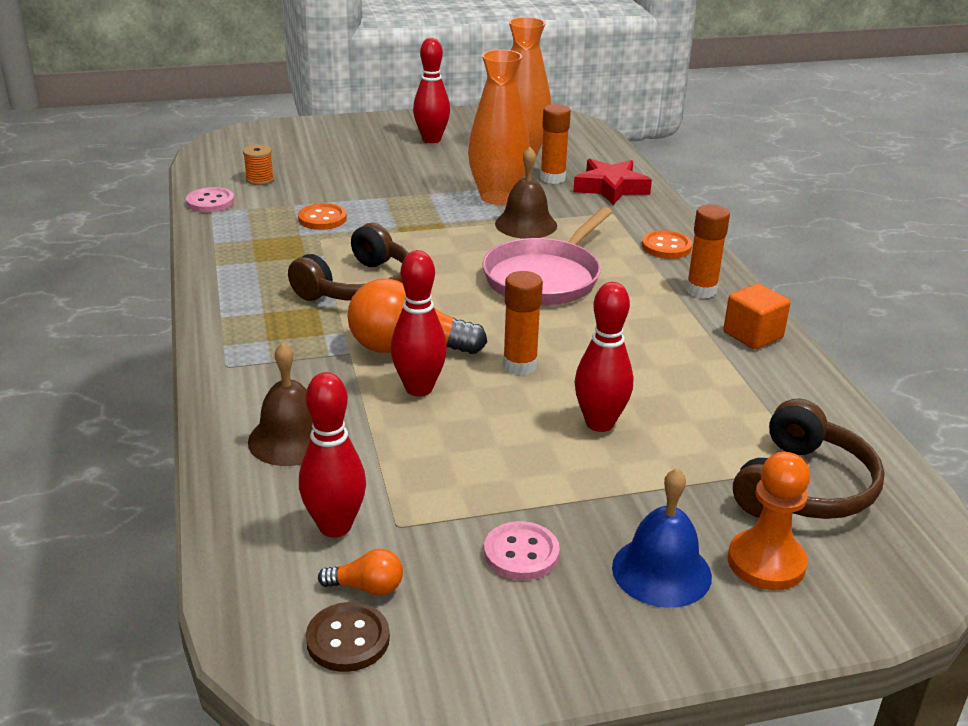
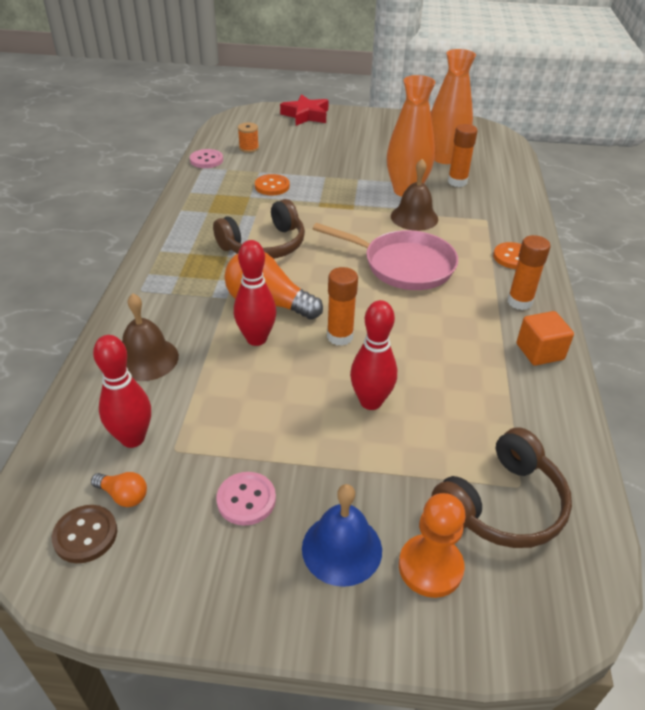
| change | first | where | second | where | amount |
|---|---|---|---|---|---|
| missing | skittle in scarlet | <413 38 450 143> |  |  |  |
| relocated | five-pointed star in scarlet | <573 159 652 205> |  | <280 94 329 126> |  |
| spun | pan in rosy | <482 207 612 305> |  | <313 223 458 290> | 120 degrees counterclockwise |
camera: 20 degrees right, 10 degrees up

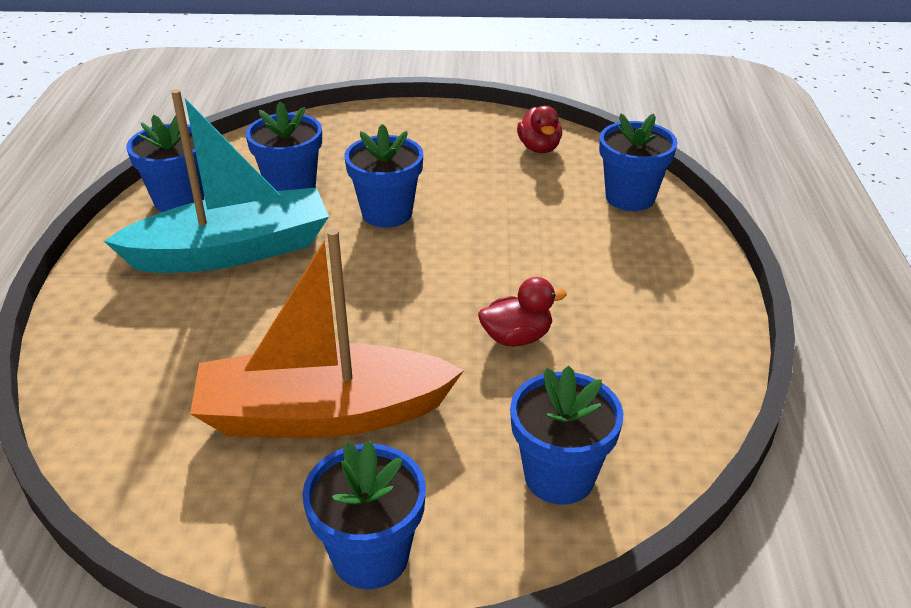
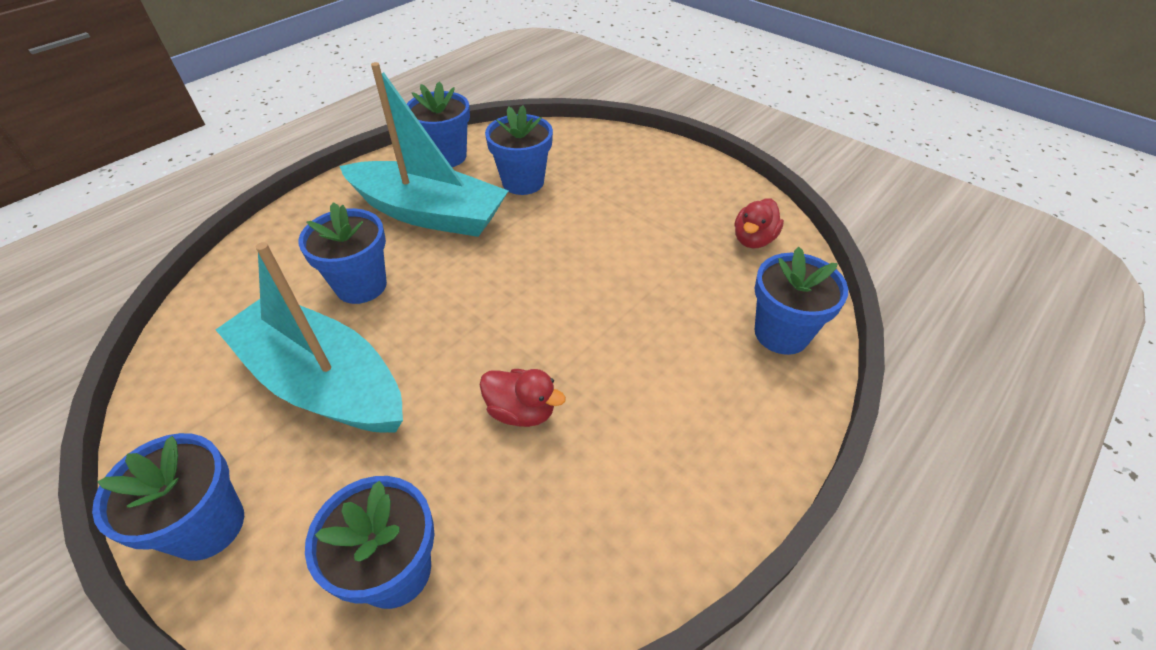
| change | first | where | second | where | amount |
|---|---|---|---|---|---|
| relocated | potted plant in cobalt | <344 124 423 228> |  | <298 202 387 304> |  |
| colour | boat in orange | <190 229 464 438> | boat in teal | <216 242 403 433> |  |
camera: 40 degrees right, 10 degrees up

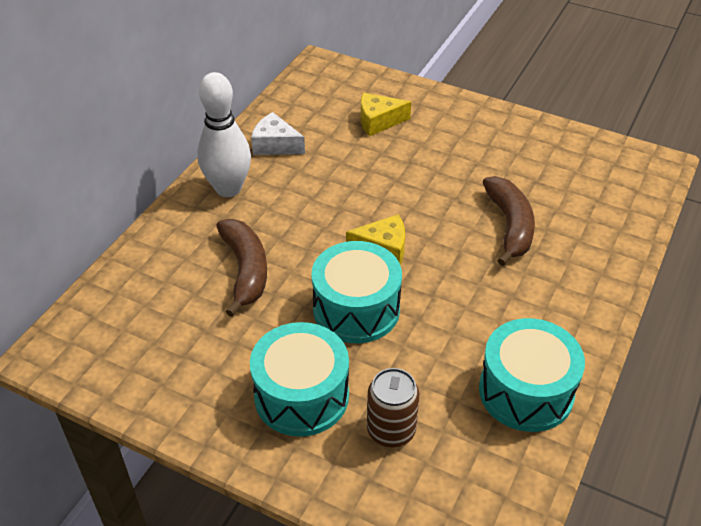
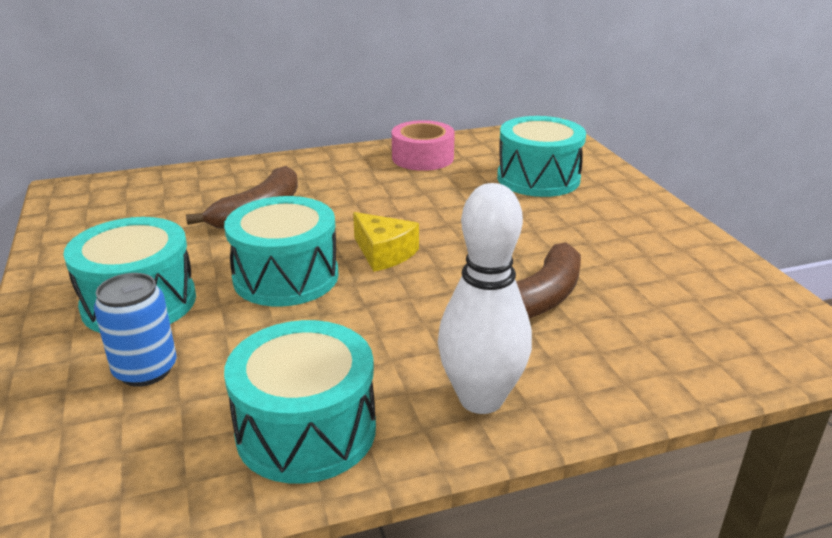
| change | first | where | second | where | amount |
|---|---|---|---|---|---|
| relocated | skittle in pure white | <197 72 251 197> |  | <438 183 532 414> |  |
| exchanged | cheese wedge in yellow | <361 93 411 136> | snare drum in teal | <497 116 586 197> |  |
| exchanged | cheese wedge in pure white | <251 112 305 155> | sticky tape in rosy | <392 120 455 171> |  |
| colour | can in russet | <367 368 419 447> | can in cobalt | <94 273 176 387> |  |
camera: 45 degrees right, 15 degrees down

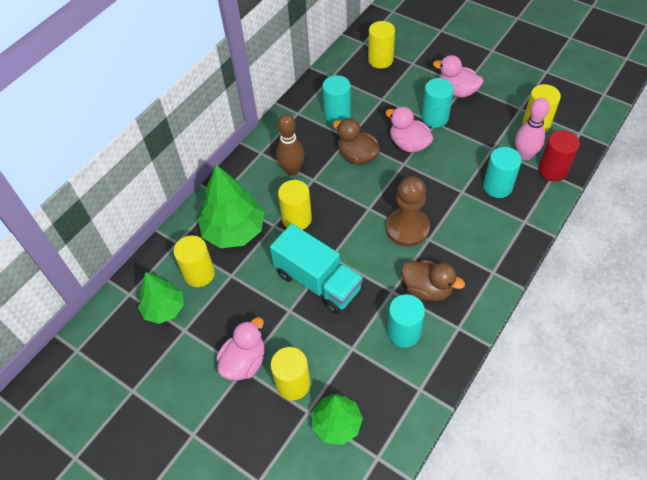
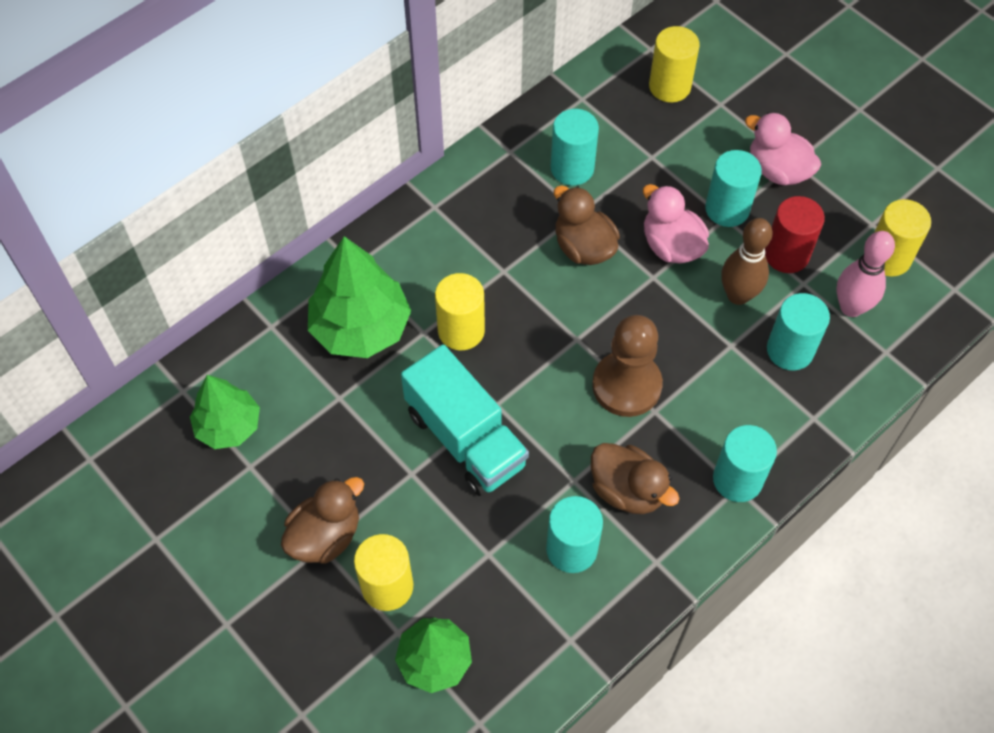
| change | first | where | second | where | amount |
|---|---|---|---|---|---|
| relocated | skittle in russet | <276 114 305 176> |  | <721 218 772 305> |  |
| relocated | solid cylinder in scarlet | <538 130 580 181> |  | <765 196 825 273> |  |
| missing | solid cylinder in yellow | <174 236 215 287> |  |  |  |
| colour | rubber duck in rosy | <216 317 265 381> | rubber duck in russet | <281 477 364 563> |  |
| appeared |  |  | solid cylinder in teal | <713 425 777 502> |  |
camera: 10 degrees right, 5 degrees up

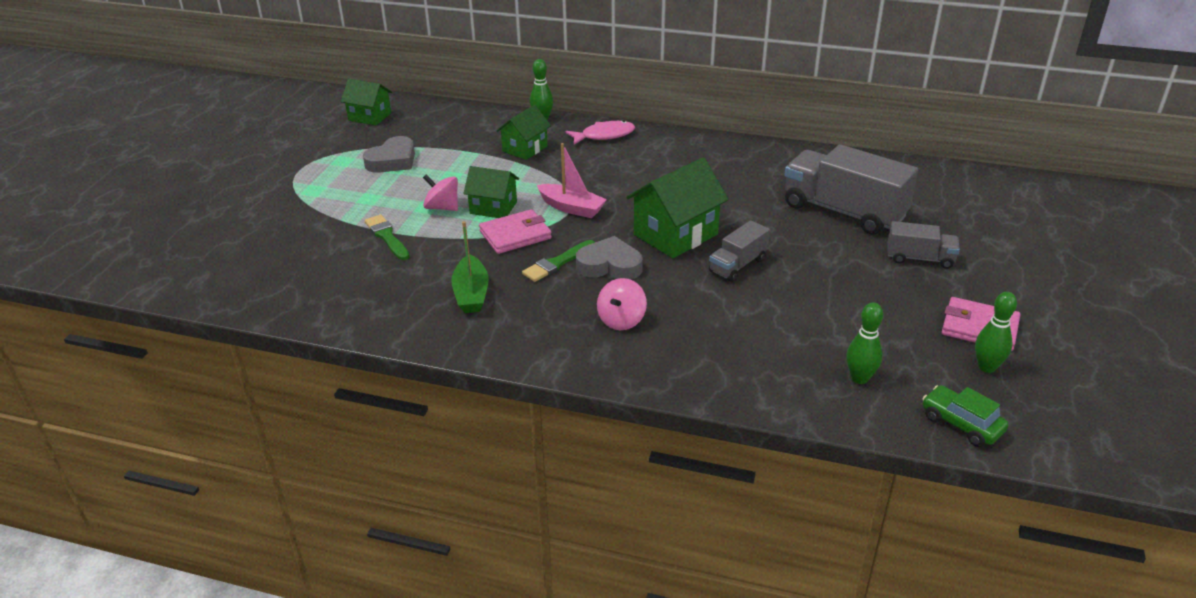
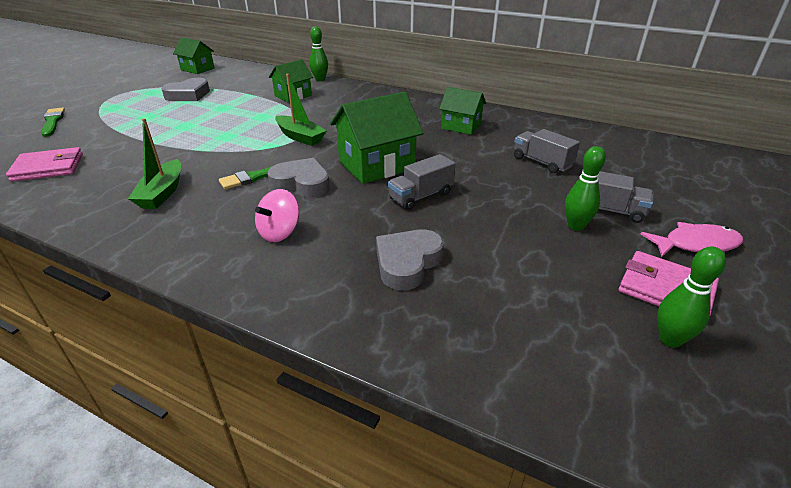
| change | first | where | second | where | amount |
|---|---|---|---|---|---|
| relocated | fish figure in rosy | <566 121 635 145> |  | <641 222 743 257> |  |
| colour | boat in rosy | <537 143 607 218> | boat in green | <275 74 327 146> |  |
| size | toy truck in gray | <785 144 918 235> |  | <514 129 580 173> | x0.52 |
| relocated | cottage in green | <463 166 519 218> |  | <439 87 486 135> |  |
| missing | spinning top in rosy | <423 174 458 211> |  |  |  |
| relocated | billfold in rosy | <479 209 552 254> |  | <6 147 83 182> |  |
| relocated | paint brush in green | <364 215 409 260> |  | <41 107 65 137> |  |
| relocated | skittle in green | <846 302 883 384> |  | <565 146 606 231> |  |
| missing | toy car in green | <922 385 1008 447> |  |  |  |
| appeared |  |  | heart in gray | <376 229 444 290> |  |
camera: 10 degrees right, 0 degrees up

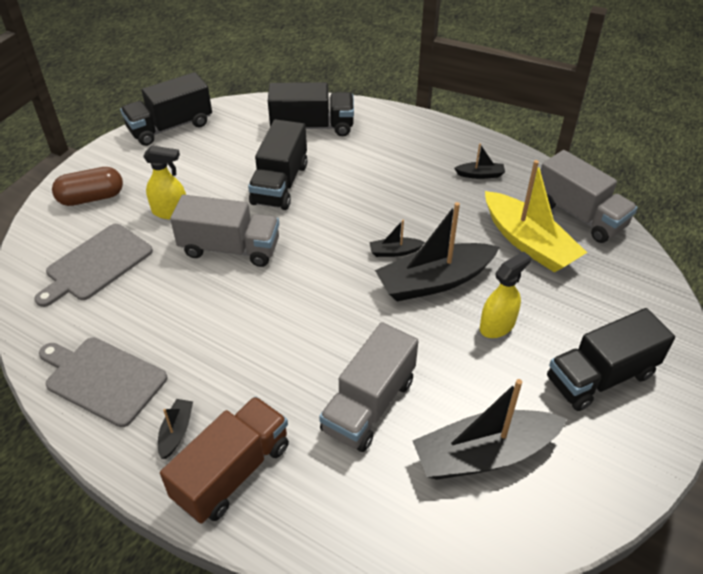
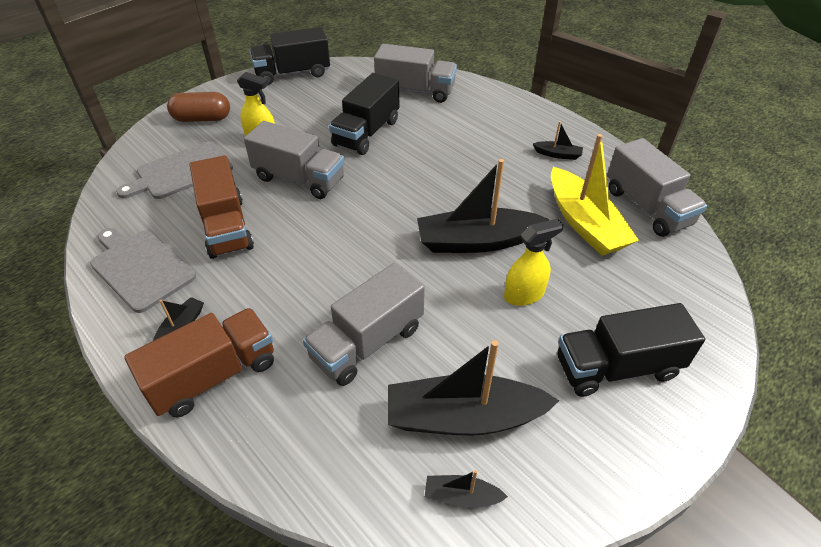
| change | first | where | second | where | amount |
|---|---|---|---|---|---|
| colour | toy truck in ebony | <268 82 354 136> | toy truck in gray | <374 44 457 103> |  |
| relocated | boat in ebony | <369 220 425 257> |  | <425 470 508 508> |  |
| appeared |  |  | toy truck in russet | <189 155 254 259> |  |
camera: 15 degrees right, 0 degrees up

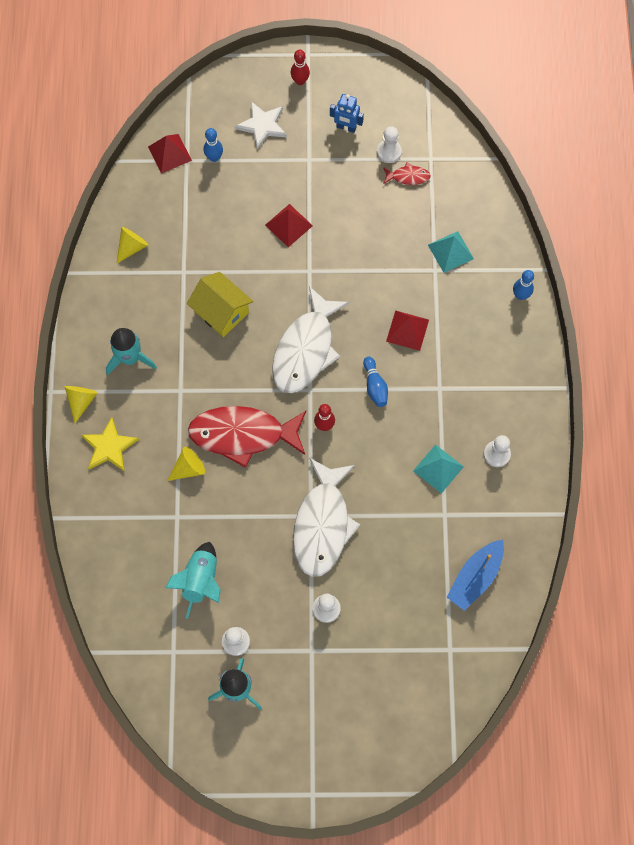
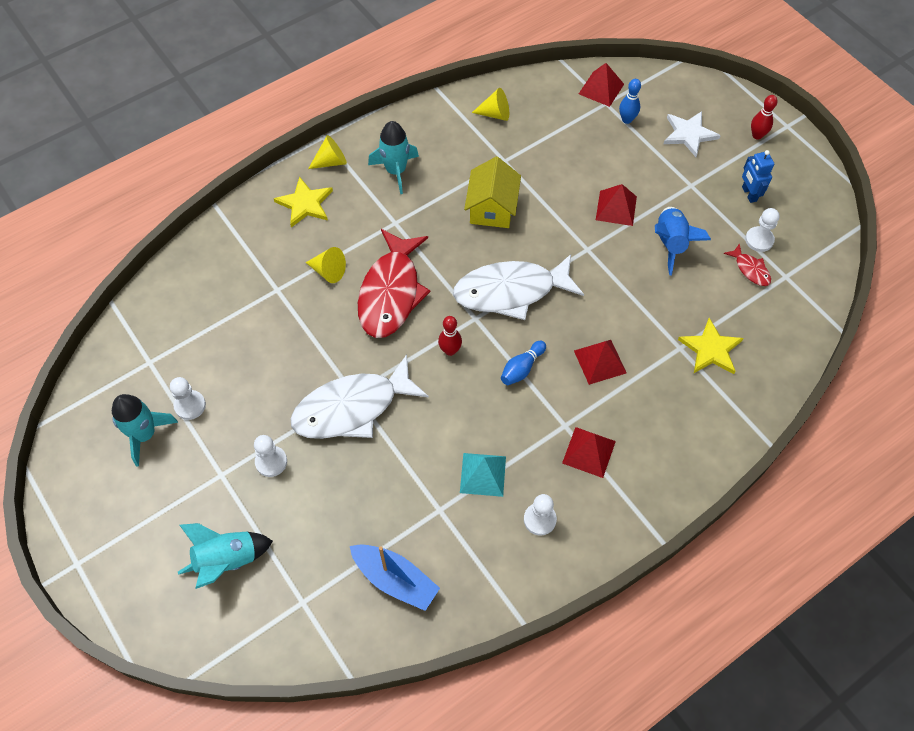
| change | first | where | second | where | amount |
|---|---|---|---|---|---|
| exchanged | pyramid shape in teal | <428 231 474 273> | five-pointed star in yellow | <678 318 744 374> |  |
| missing | skittle in cobalt | <513 270 534 300> |  |  |  |
| spun | fish figure in scarlet | <188 406 306 468> |  | <358 229 431 338> | 135 degrees counterclockwise |
| spun | boat in cobalt | <446 540 504 611> |  | <350 544 440 611> | 150 degrees counterclockwise |
| relocated | rocket in teal | <166 542 221 619> |  | <178 523 273 589> |  |
| appeared |  |  | rocket in cobalt | <655 207 711 276> |  |
| appeared |  |  | pyramid shape in scarlet | <562 427 616 478> |  |
camera: 55 degrees right, 10 degrees down

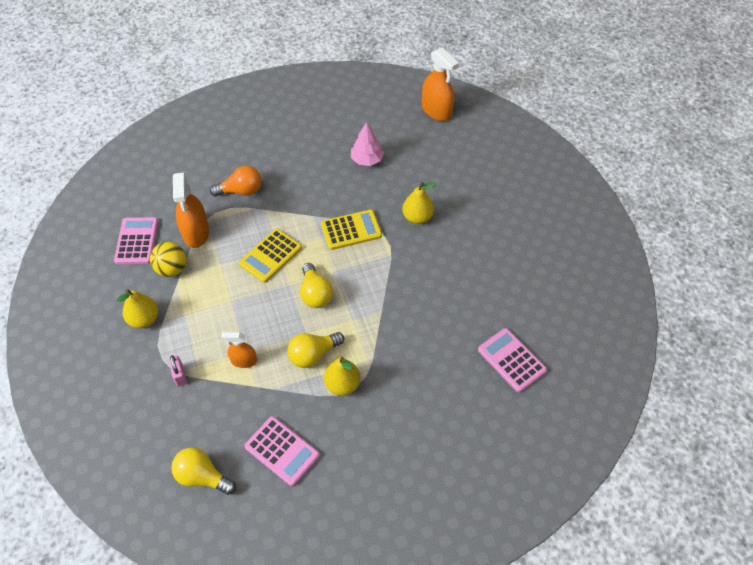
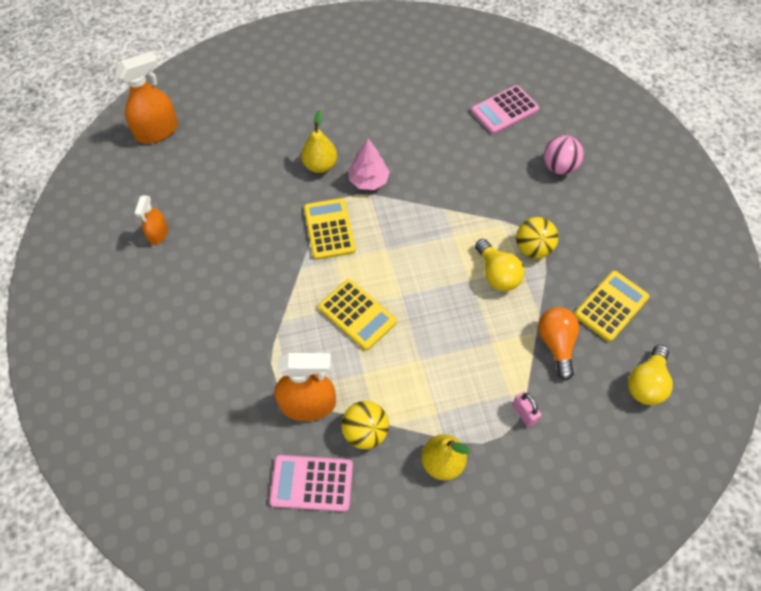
| change | first | where | second | where | amount |
|---|---|---|---|---|---|
| relocated | fir tree in rosy | <351 122 384 166> |  | <348 138 390 190> |  |
| relocated | bulb in orange | <210 166 261 196> |  | <538 307 580 380> |  |
| missing | bulb in yellow | <300 263 333 308> |  |  |  |
| relocated | spray bottle in orange | <221 332 257 368> |  | <134 195 168 245> |  |
| spun | lock in rosy | <169 355 187 386> |  | <512 392 541 427> | 75 degrees clockwise |
| exchanged | pear in yellow | <324 357 360 396> | ball in yellow | <516 217 559 259> |  |
| colour | pocket calculator in rosy | <245 416 320 486> | pocket calculator in yellow | <574 271 650 342> |  |
| appeared |  |  | ball in rosy | <544 135 584 175> |  |
camera: 85 degrees left, 5 degrees up

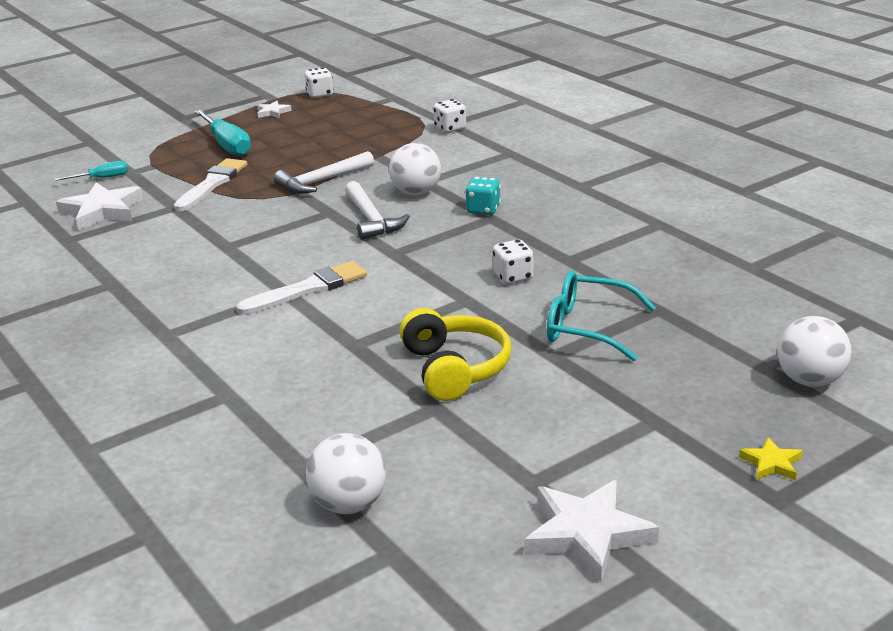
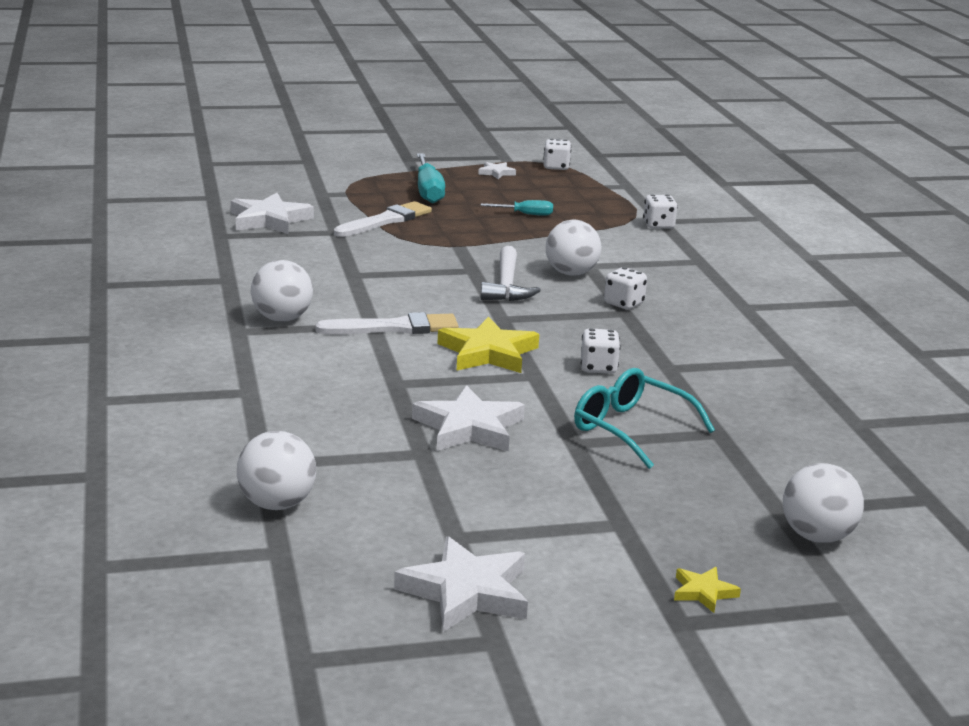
| change | first | where | second | where | amount |
|---|---|---|---|---|---|
| missing | hammer in pure white | <274 151 374 194> |  |  |  |
| relocated | screwdriver in teal | <55 161 128 181> |  | <481 200 553 216> |  |
| colour | game die in teal | <465 177 501 215> | game die in pure white | <604 267 647 309> |  |
| exchanged | over-ear headphones in yellow | <399 308 511 401> | five-pointed star in pure white | <412 385 525 452> |  |
| appeared |  |  | ball in pure white | <251 260 313 322> |  |
| appeared |  |  | five-pointed star in yellow | <437 316 539 373> |  |
camera: 20 degrees right, 5 degrees down

